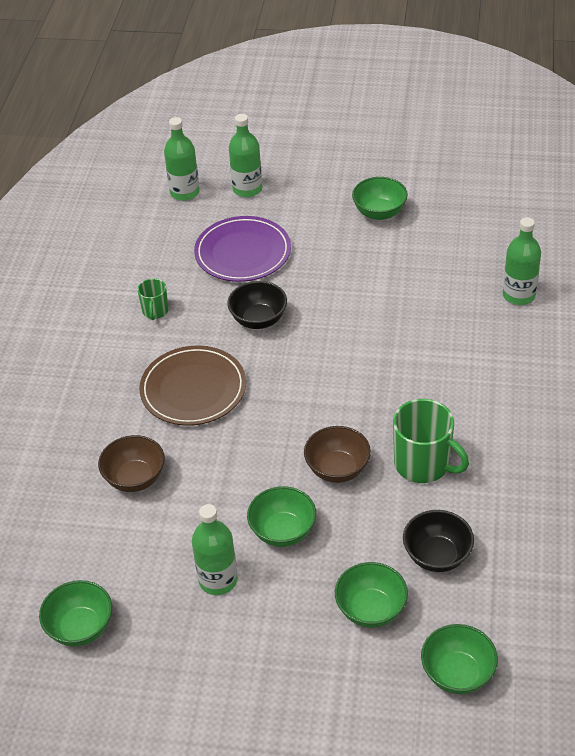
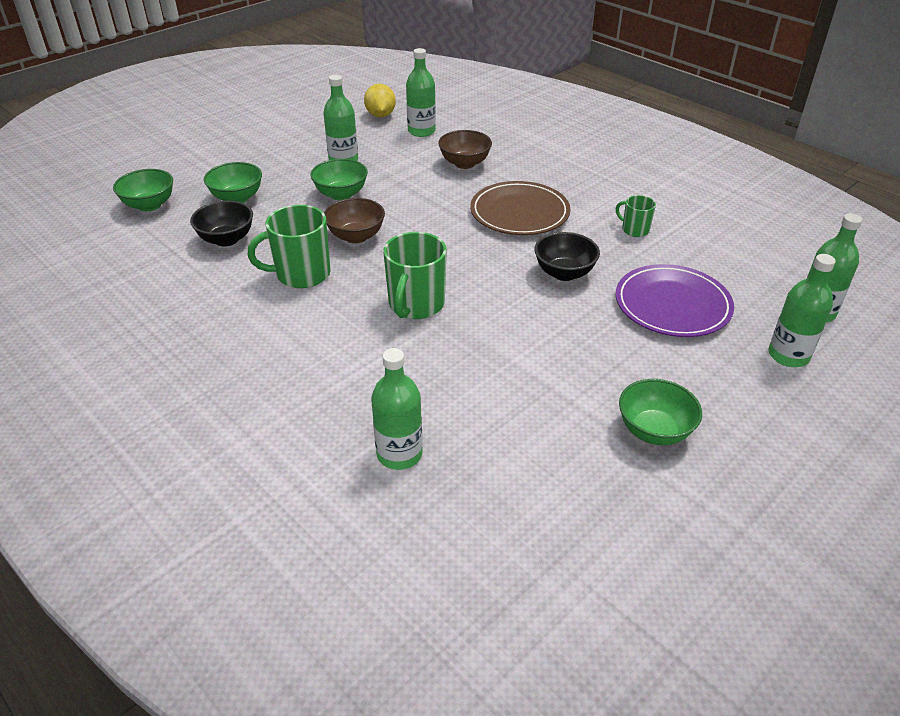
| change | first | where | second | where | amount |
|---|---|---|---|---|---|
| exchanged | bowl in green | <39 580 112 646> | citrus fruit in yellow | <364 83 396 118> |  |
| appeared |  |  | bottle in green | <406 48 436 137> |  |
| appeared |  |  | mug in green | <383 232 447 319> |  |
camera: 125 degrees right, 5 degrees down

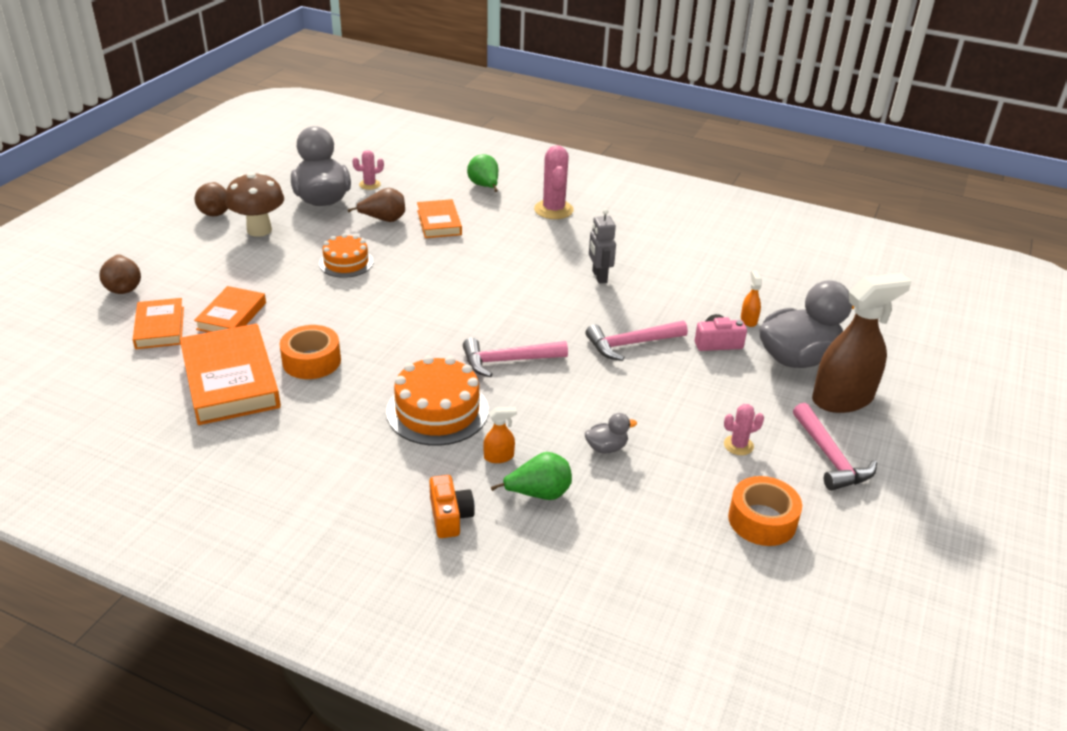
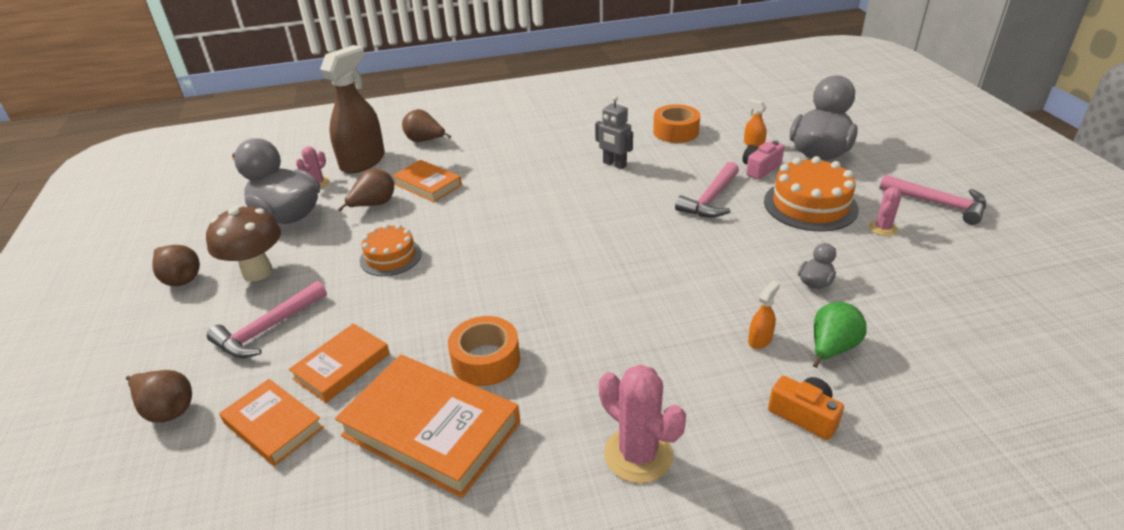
| change | first | where | second | where | amount |
|---|---|---|---|---|---|
| relocated | prickly plant in rosy | <534 145 574 219> |  | <599 364 686 483> |  |
| colour | pear in green | <467 154 498 192> | pear in russet | <402 109 451 142> |  |
| relocated | spray bottle in russet | <812 273 911 413> |  | <320 45 385 174> |  |
| spun | book in orange | <194 286 266 332> |  | <289 323 390 403> | 60 degrees clockwise |
| relocated | hammer in rosy | <463 338 568 377> |  | <207 281 327 358> |  |
| relocated | gateau in orange | <386 355 489 446> |  | <764 156 859 231> |  |
| relocated | sticky tape in orange | <728 476 802 546> |  | <653 104 700 143> |  |
camera: 35 degrees left, 0 degrees up

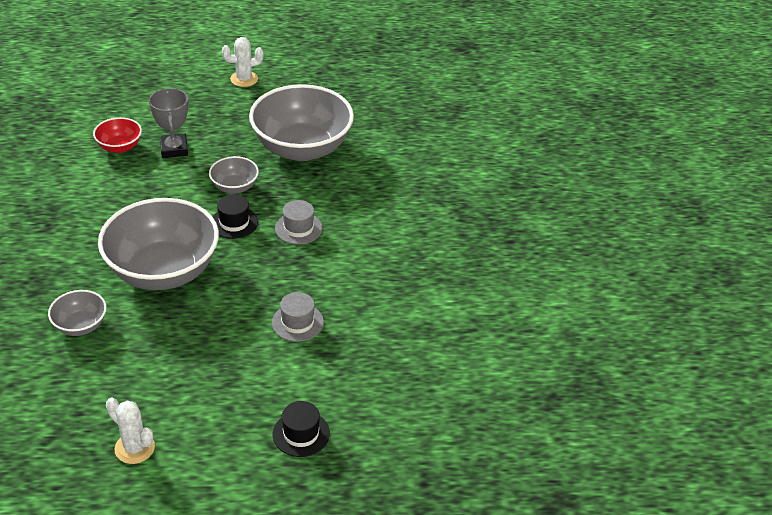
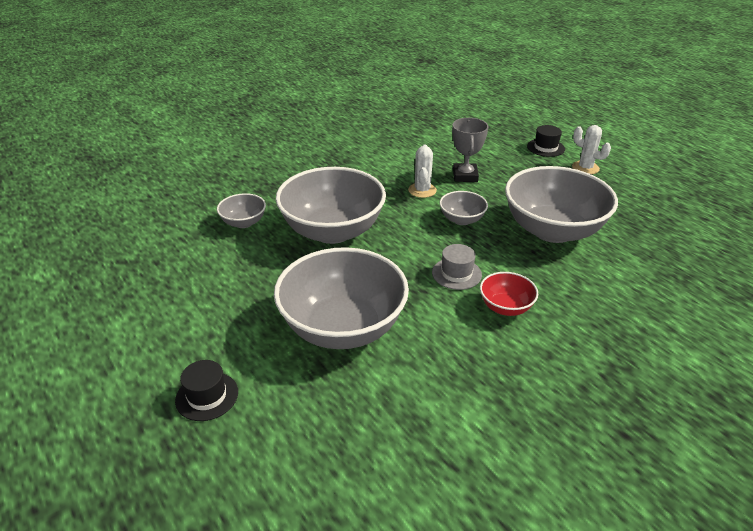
| change | first | where | second | where | amount |
|---|---|---|---|---|---|
| spun | prize cup in gray | <149 88 188 158> |  | <452 118 488 182> | 45 degrees counterclockwise |
| relocated | bowl in scarlet | <93 117 142 153> |  | <480 272 538 316> |  |
| relocated | tall hat in ebony | <213 194 258 239> |  | <527 125 565 157> |  |
| exchanged | tall hat in gray | <272 292 324 342> | bowl in gray | <274 247 409 349> |  |
| relocated | prickly plant in pure white | <106 398 155 464> |  | <408 144 437 198> |  |
camera: 60 degrees right, 5 degrees down

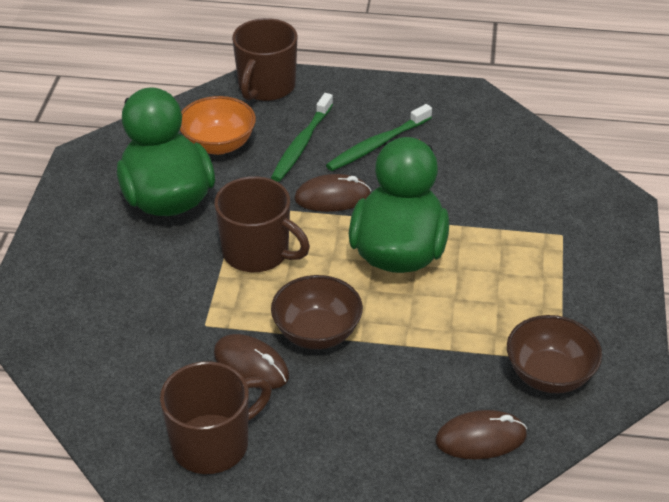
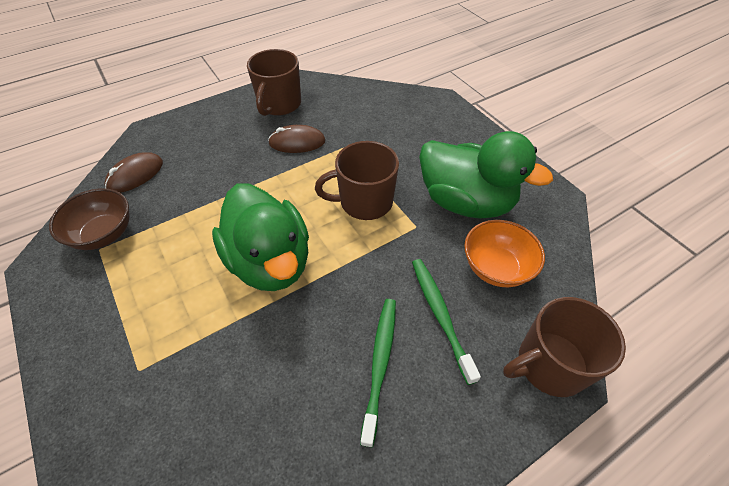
| change | first | where | second | where | amount |
|---|---|---|---|---|---|
| spun | mug in russet | <232 18 298 101> |  | <503 297 626 397> | 90 degrees counterclockwise |
| missing | PC mouse in russet | <294 174 371 212> |  |  |  |
| missing | bowl in russet | <271 275 363 349> |  |  |  |
camera: 140 degrees right, 10 degrees up

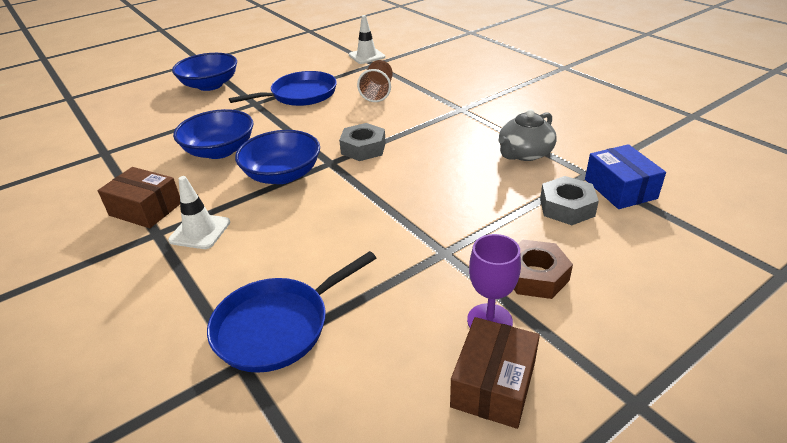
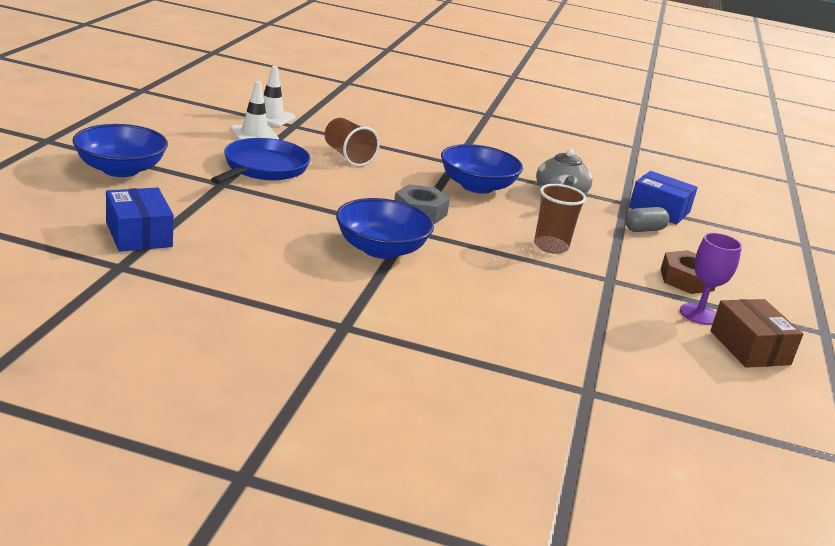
| change | first | where | second | where | amount |
|---|---|---|---|---|---|
| relocated | bowl in cobalt | <173 109 253 159> |  | <441 144 523 194> |  |
| missing | package in russet | <98 167 180 228> |  |  |  |
| relocated | road cone in pure white | <168 176 230 249> |  | <231 81 279 140> |  |
| exchanged | nut in gray | <540 176 599 225> | pill shape in gray | <625 207 669 232> |  |
| missing | pan in cobalt | <207 251 376 373> |  |  |  |
| appeared |  |  | tumbler in russet | <534 184 586 254> |  |
| appeared |  |  | package in cobalt | <106 188 174 252> |  |
camera: 45 degrees left, 10 degrees down

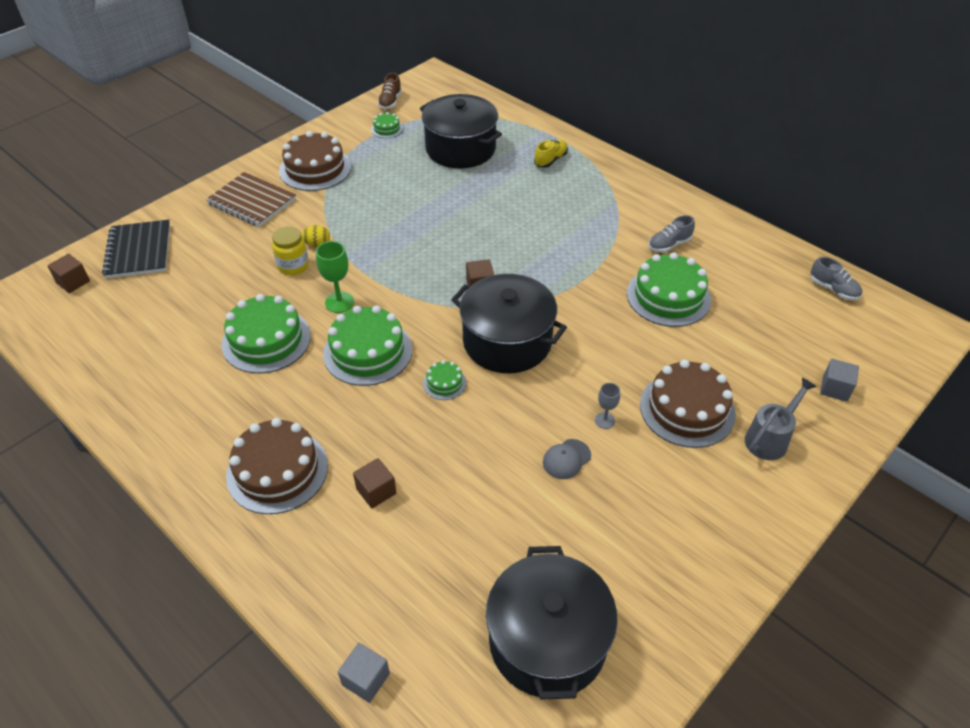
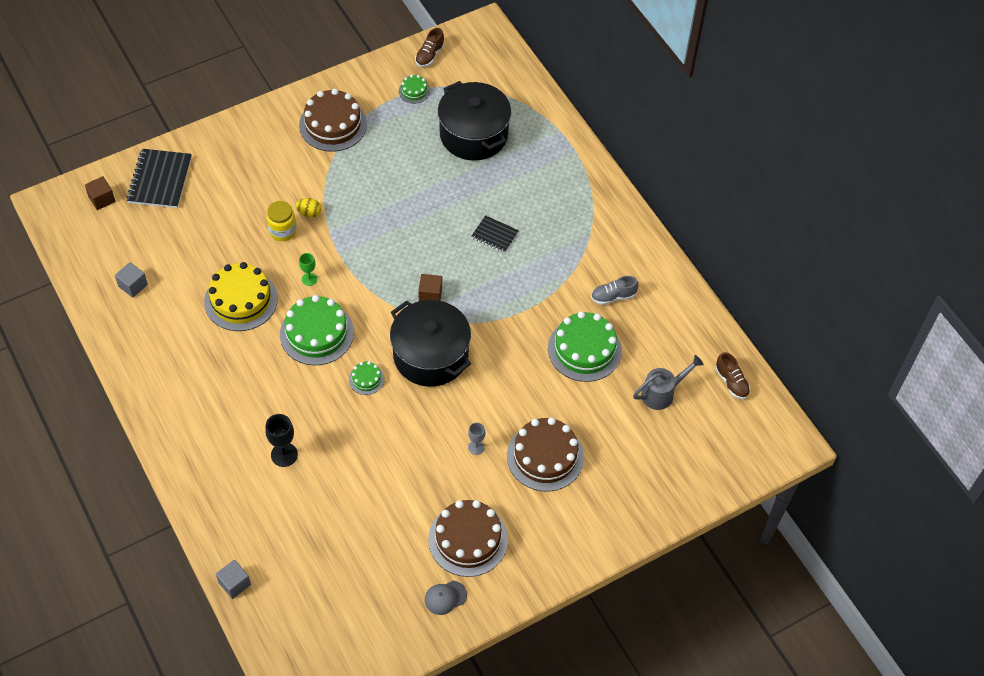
| change | first | where | second | where | amount |
|---|---|---|---|---|---|
| missing | lace-up shoe in yellow | <534 140 568 168> |  |  |  |
| missing | notepad in russet | <206 172 296 227> |  |  |  |
| size | chalice in green | <316 241 354 313> |  | <299 253 317 286> | x0.62 |
| colour | lace-up shoe in gray | <811 257 862 300> | lace-up shoe in russet | <715 352 750 399> |  |
| colour | gateau in green | <221 294 311 373> | gateau in yellow | <204 262 278 331> |  |
| relocated | cube in gray | <820 359 859 402> |  | <115 262 148 298> |  |
| relocated | watering pot in gray | <745 377 817 460> |  | <633 355 704 410> |  |
| relocated | gateau in russet | <226 418 328 514> |  | <428 500 508 577> |  |
| relocated | cap in gray | <543 439 591 479> |  | <425 581 467 615> |  |
| exchanged | cube in russet | <353 458 397 508> | chalice in ebony | <265 414 298 467> |  |
| missing | cooking pot in ebony | <486 546 618 700> |  |  |  |
| appeared |  |  | notepad in ebony | <471 215 519 253> |  |
camera: 15 degrees right, 10 degrees up

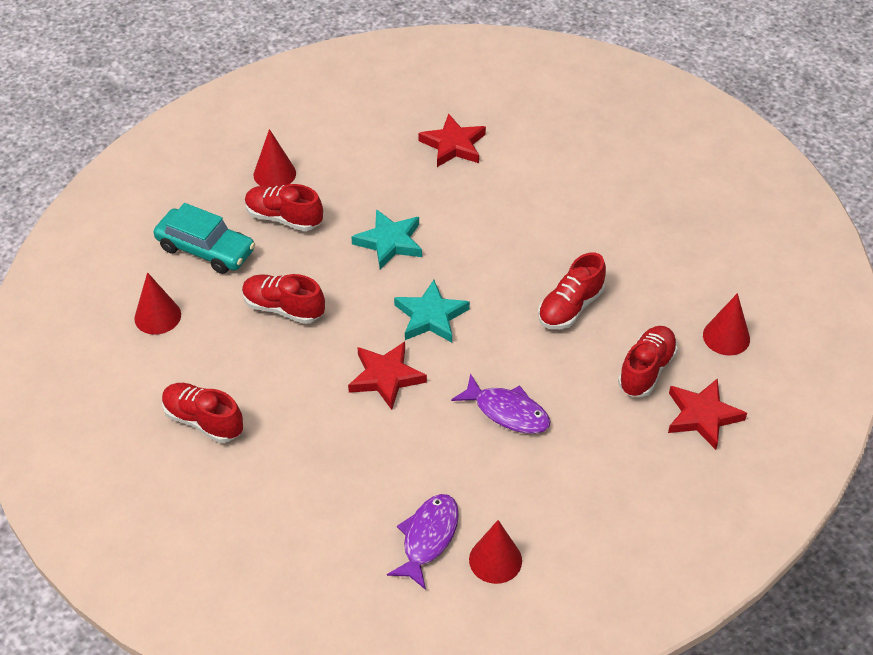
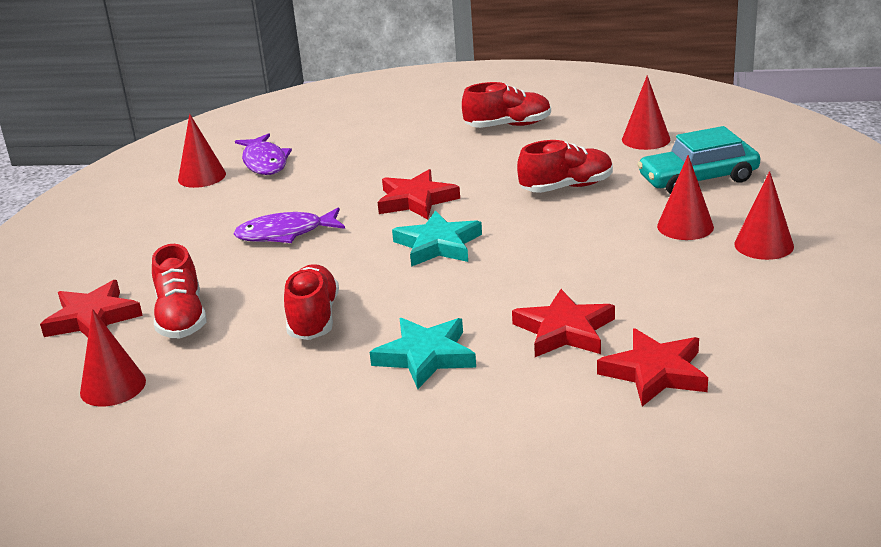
| change | first | where | second | where | amount |
|---|---|---|---|---|---|
| exchanged | lace-up shoe in scarlet | <245 184 323 231> | solid cone in scarlet | <657 155 714 240> |  |
| relocated | five-pointed star in teal | <351 209 422 269> |  | <370 318 476 389> |  |
| appeared |  |  | five-pointed star in scarlet | <512 289 615 357> |  |
camera: 140 degrees right, 20 degrees down

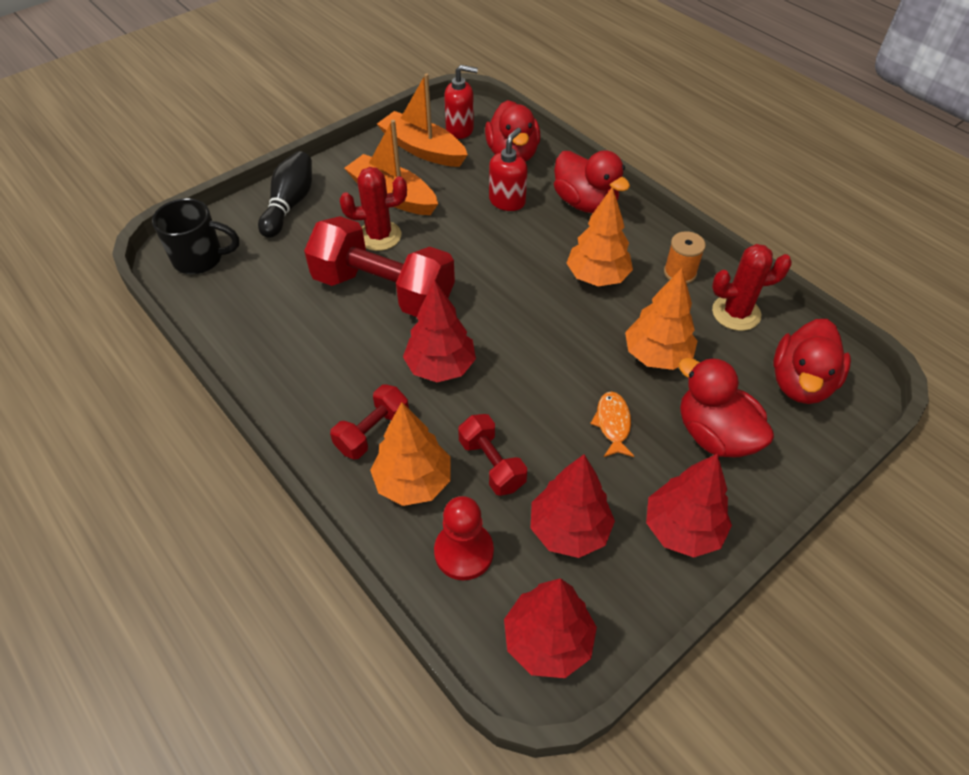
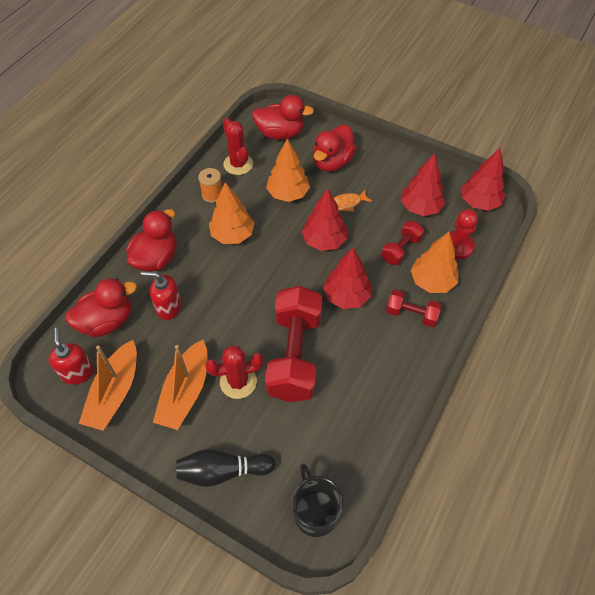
| change | first | where | second | where | amount |
|---|---|---|---|---|---|
| spun | prickly plant in scarlet | <340 167 407 251> |  | <205 345 263 399> | 75 degrees counterclockwise |
| relocated | fir tree in scarlet | <646 453 732 558> |  | <302 188 347 251> |  |
camera: 110 degrees left, 5 degrees up

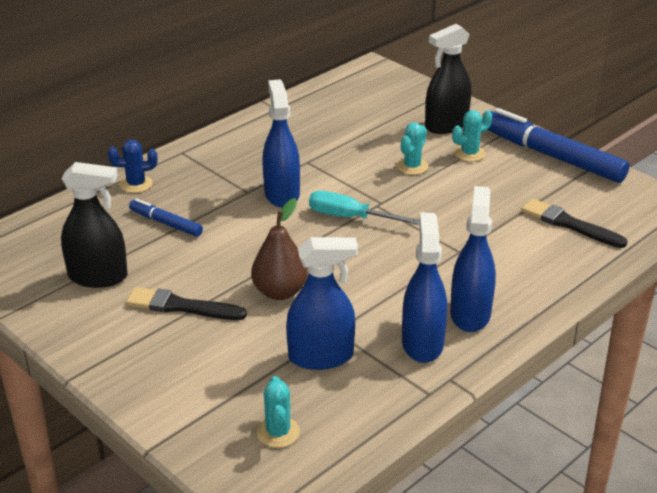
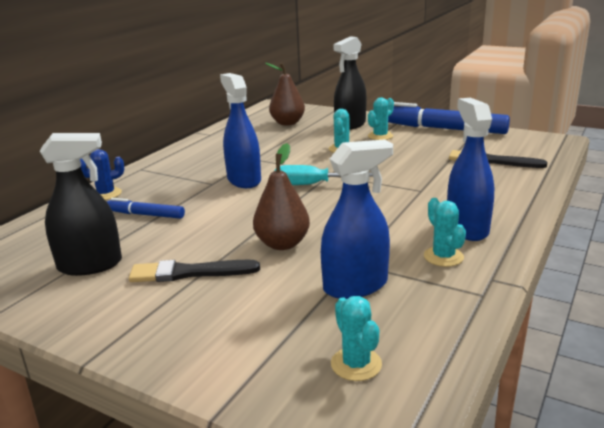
| change | first | where | second | where | amount |
|---|---|---|---|---|---|
| exchanged | spray bottle in cobalt | <402 213 447 363> | prickly plant in teal | <424 198 466 267> |  |
| appeared |  |  | pear in russet | <265 63 305 125> |  |
camera: 15 degrees left, 10 degrees down

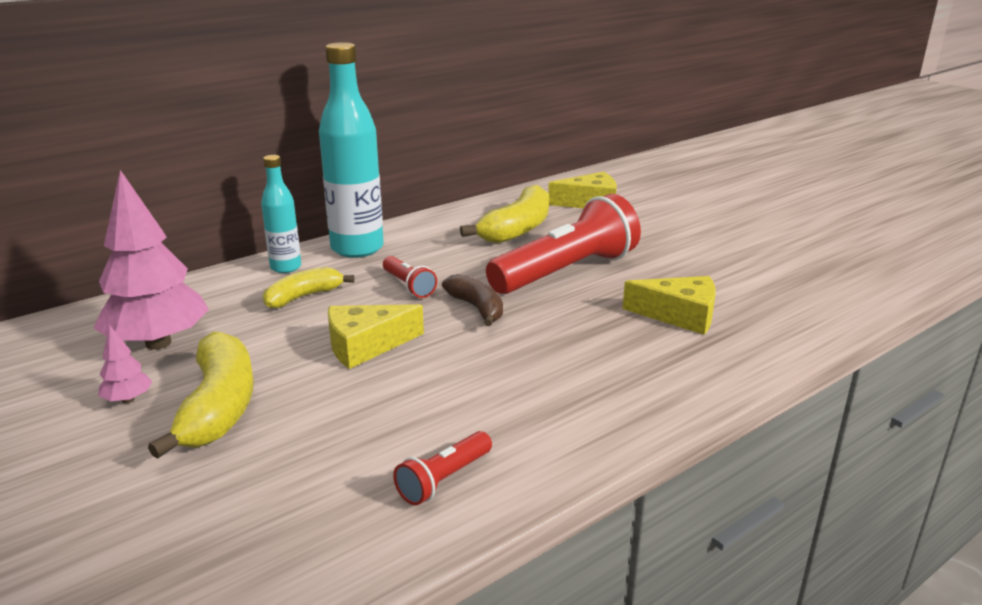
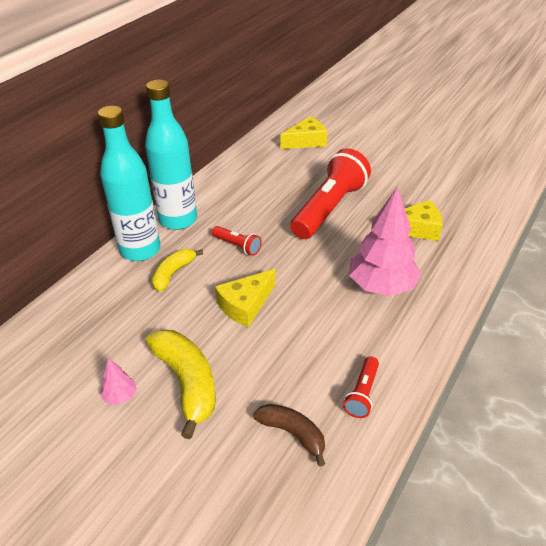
| change | first | where | second | where | amount |
|---|---|---|---|---|---|
| size | bottle in teal | <261 155 301 273> |  | <98 106 160 261> | x1.81 |
| relocated | fir tree in rosy | <93 170 209 350> |  | <349 187 421 296> |  |
| missing | banana in yellow | <460 185 549 243> |  |  |  |
| relocated | banana in russet | <442 274 503 326> |  | <253 404 325 467> |  |
camera: 20 degrees left, 15 degrees up

